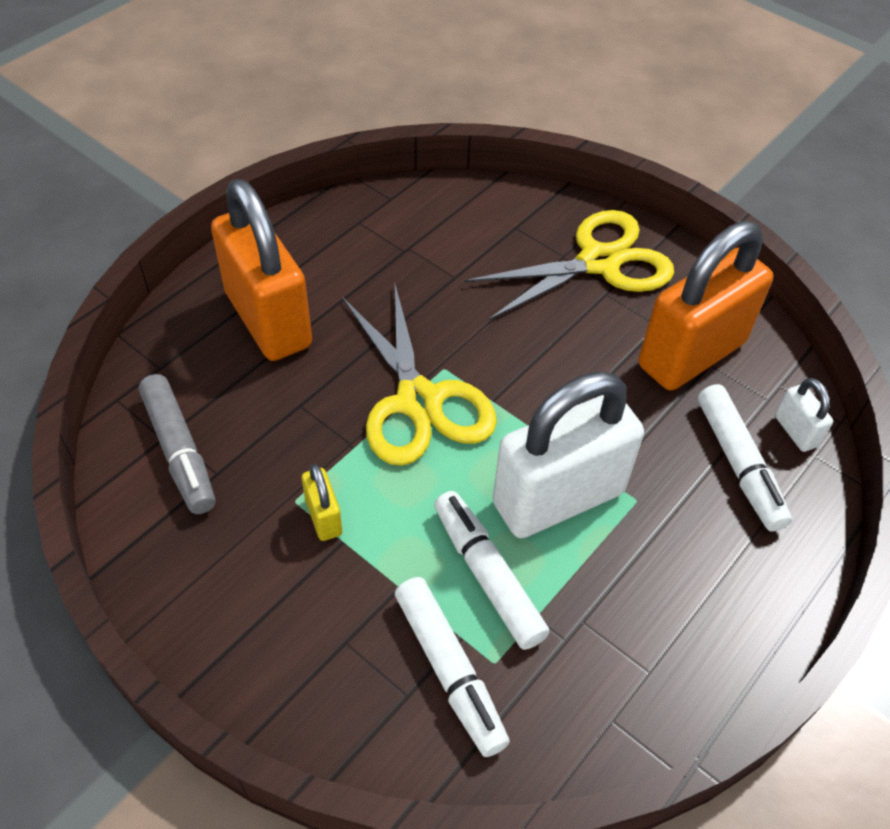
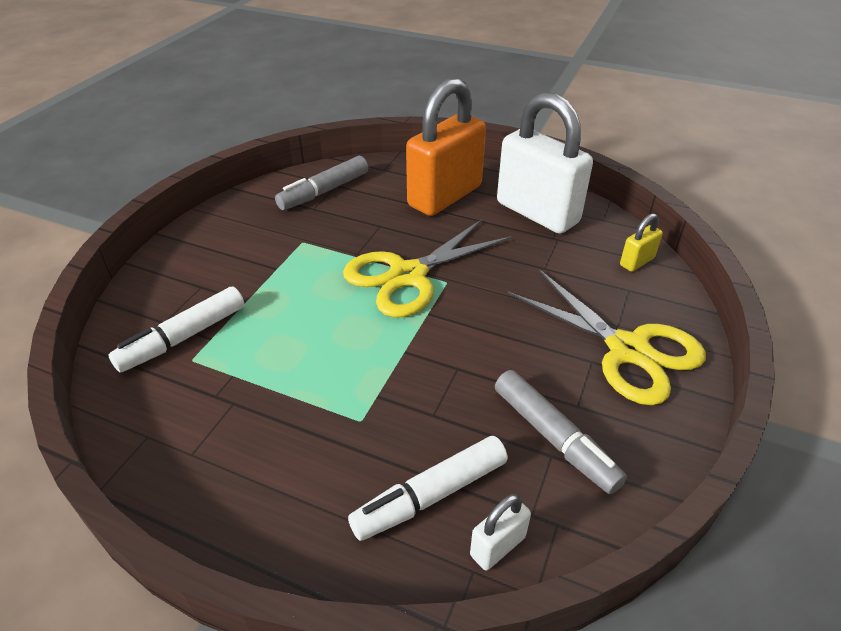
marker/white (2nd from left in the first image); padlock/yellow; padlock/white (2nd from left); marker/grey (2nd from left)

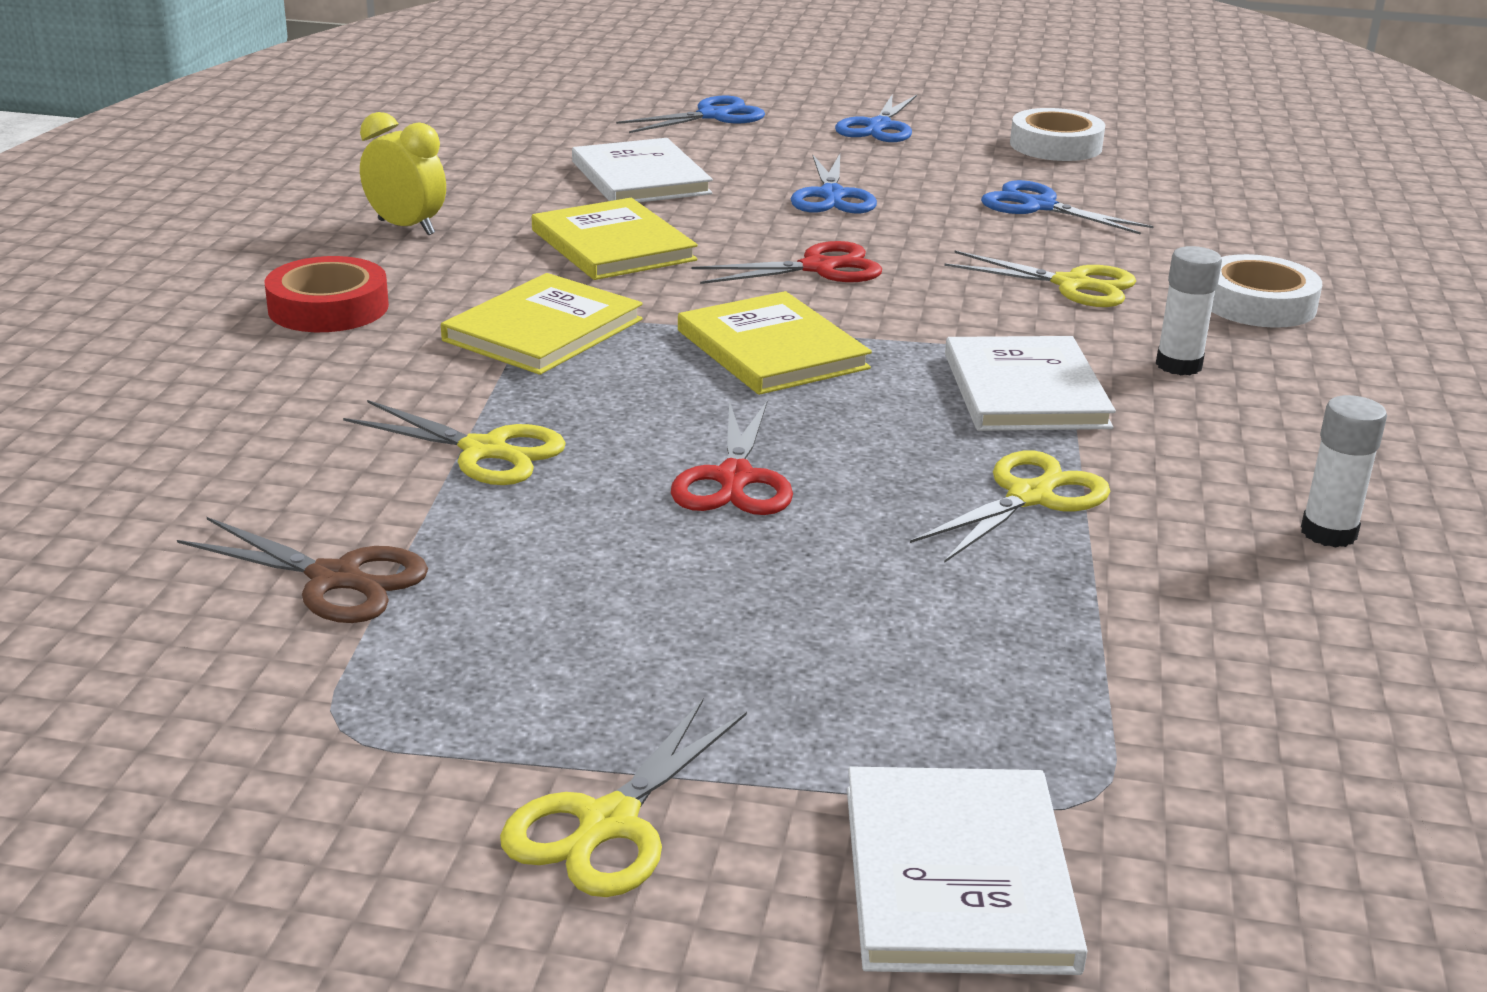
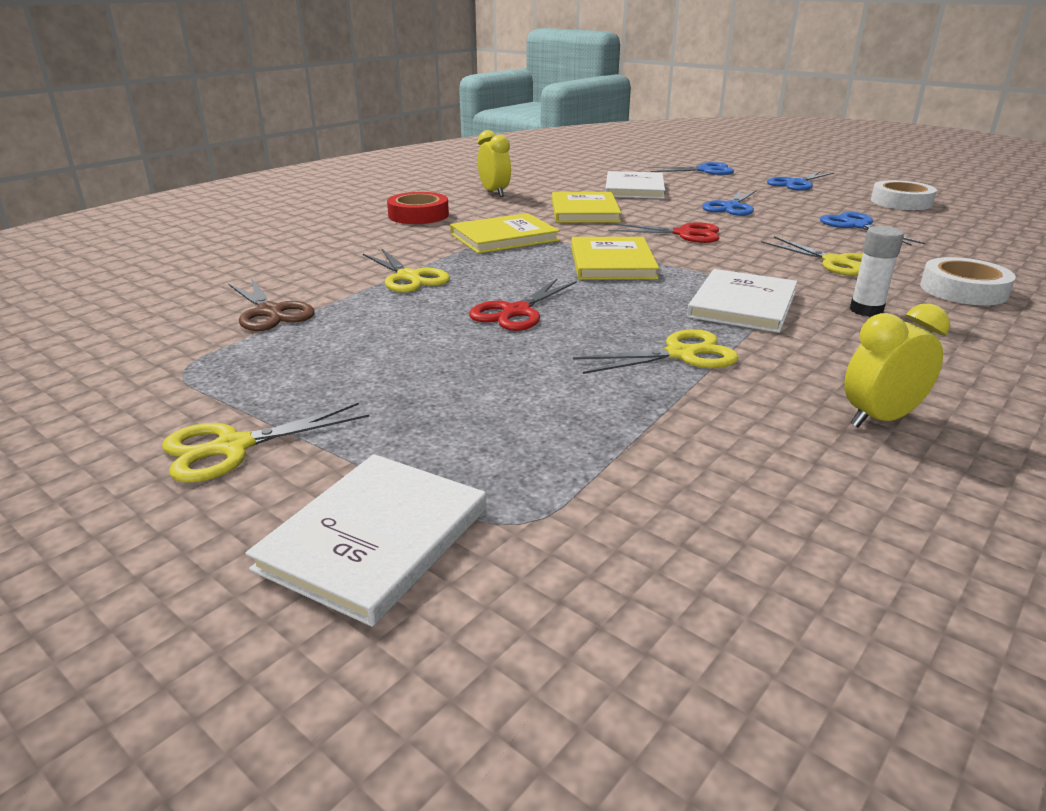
clock/yellow (2nd from left)

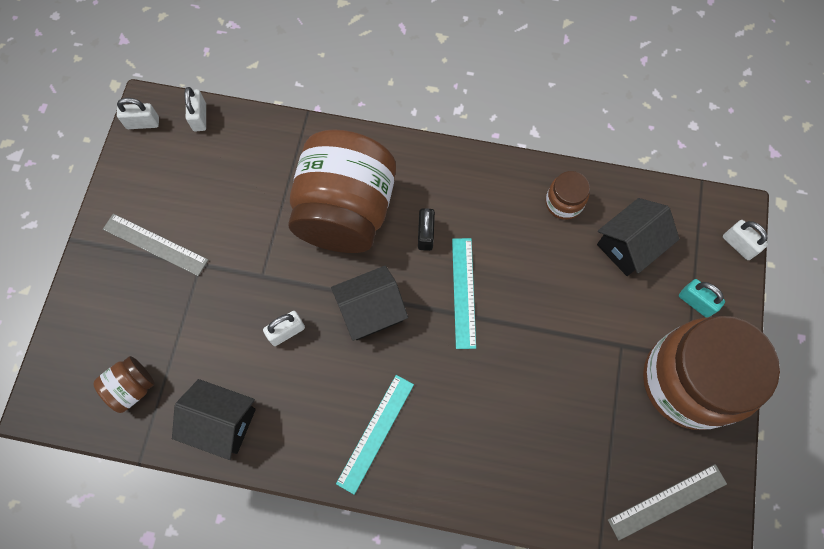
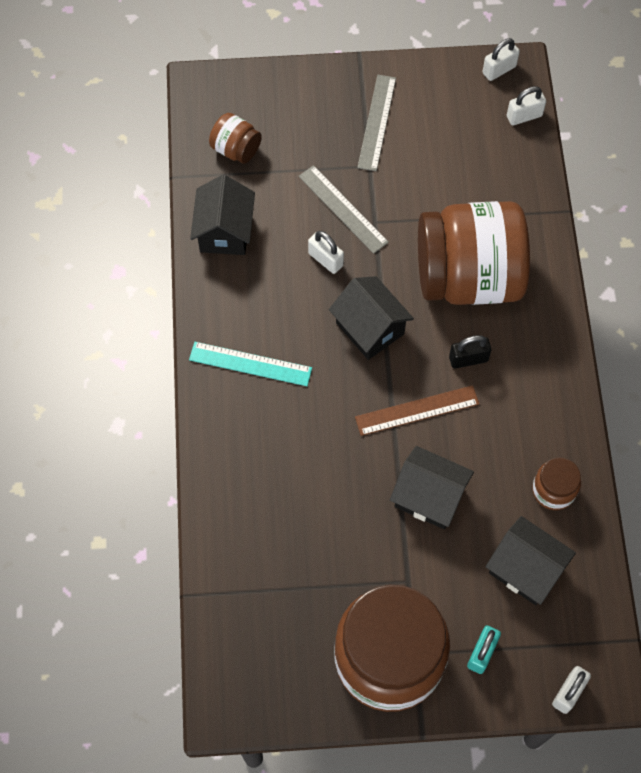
house/black (3rd from left); ruler/grey (1st from left); ruler/brown; padlock/white (2nd from left)

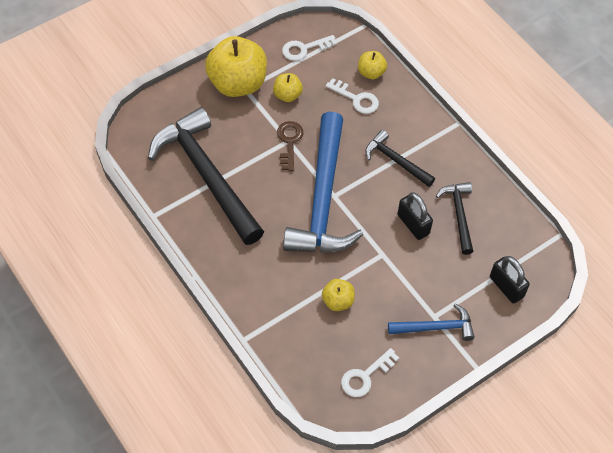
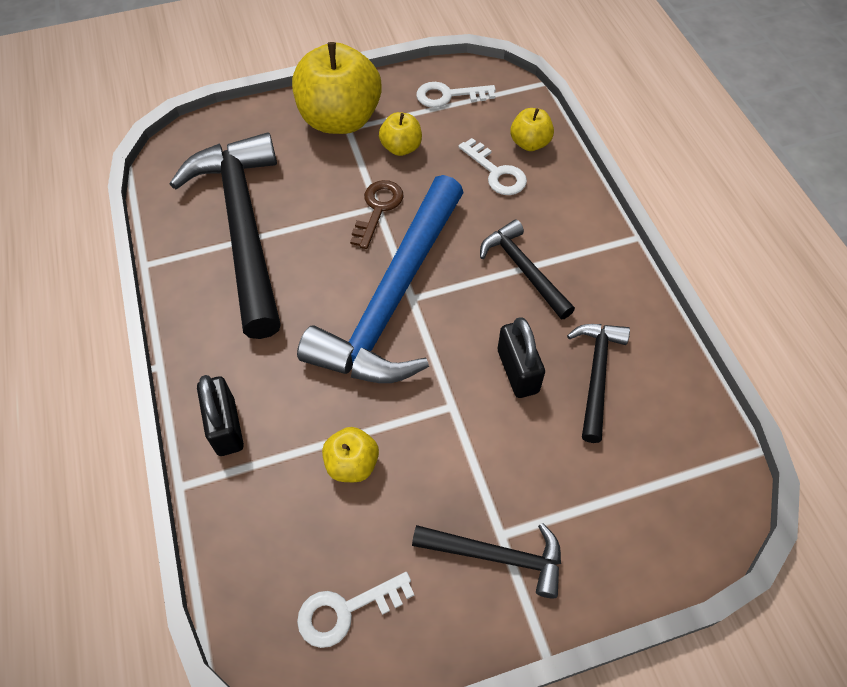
padlock/black (1st from left); hammer/black (2nd from left)

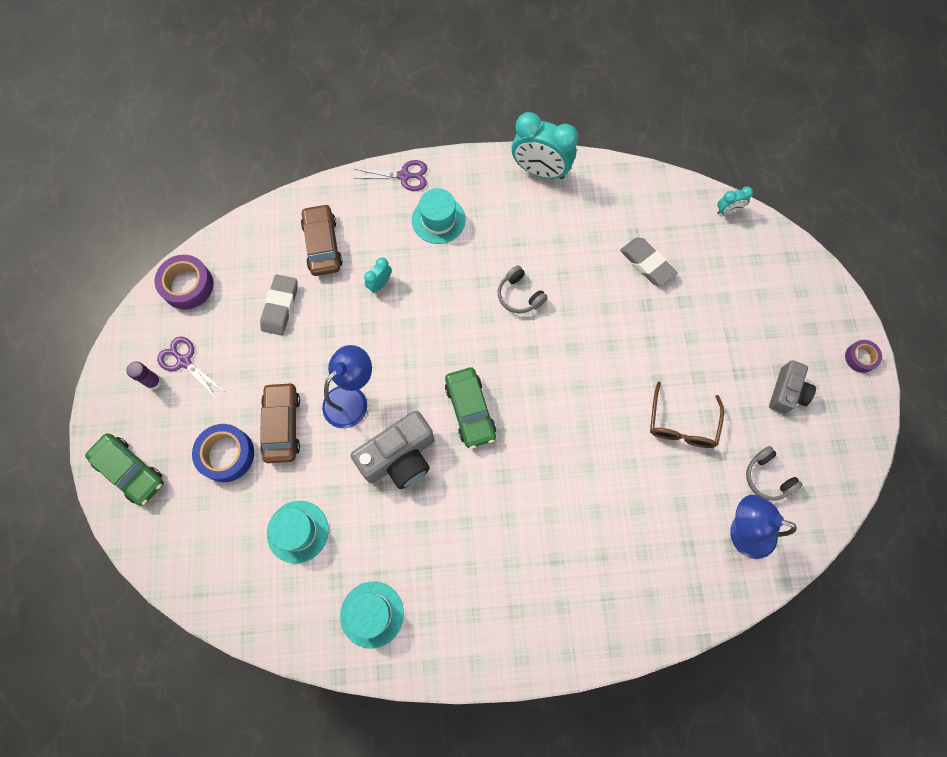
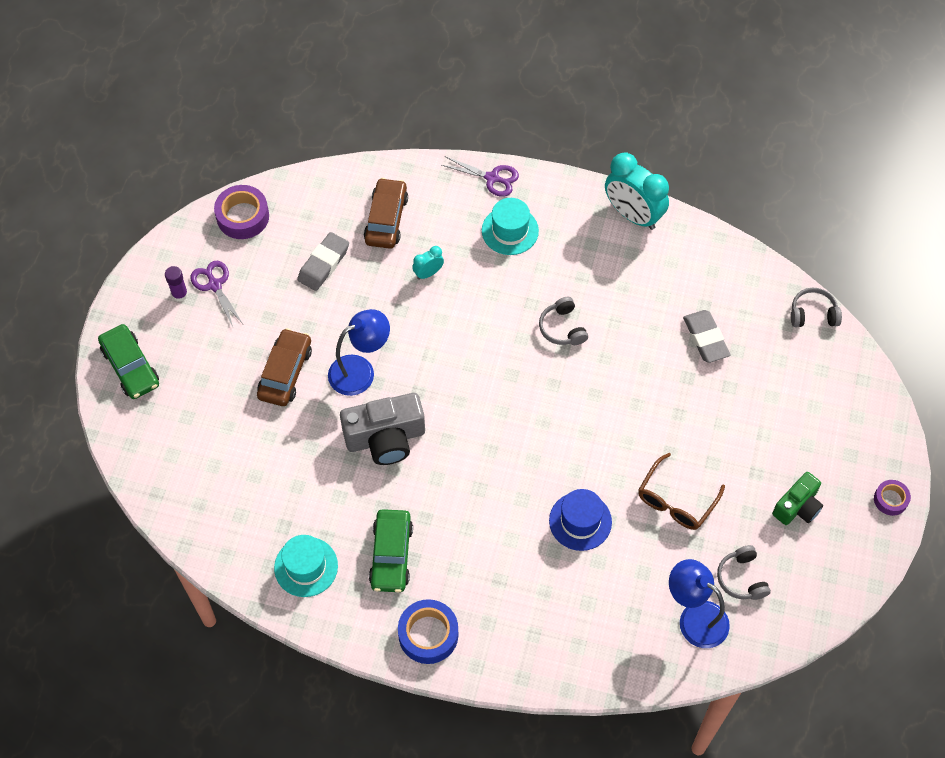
hat/turquoise (1st from left in the first image); hat/blue; tape/blue; car/green (2nd from left); headphones/grey (3rd from left); camera/green

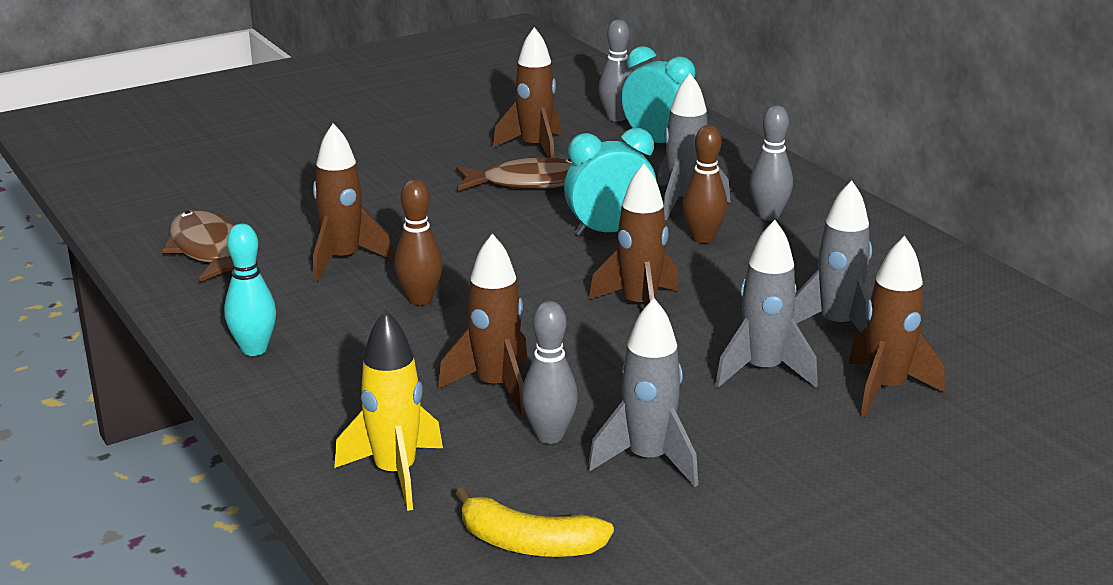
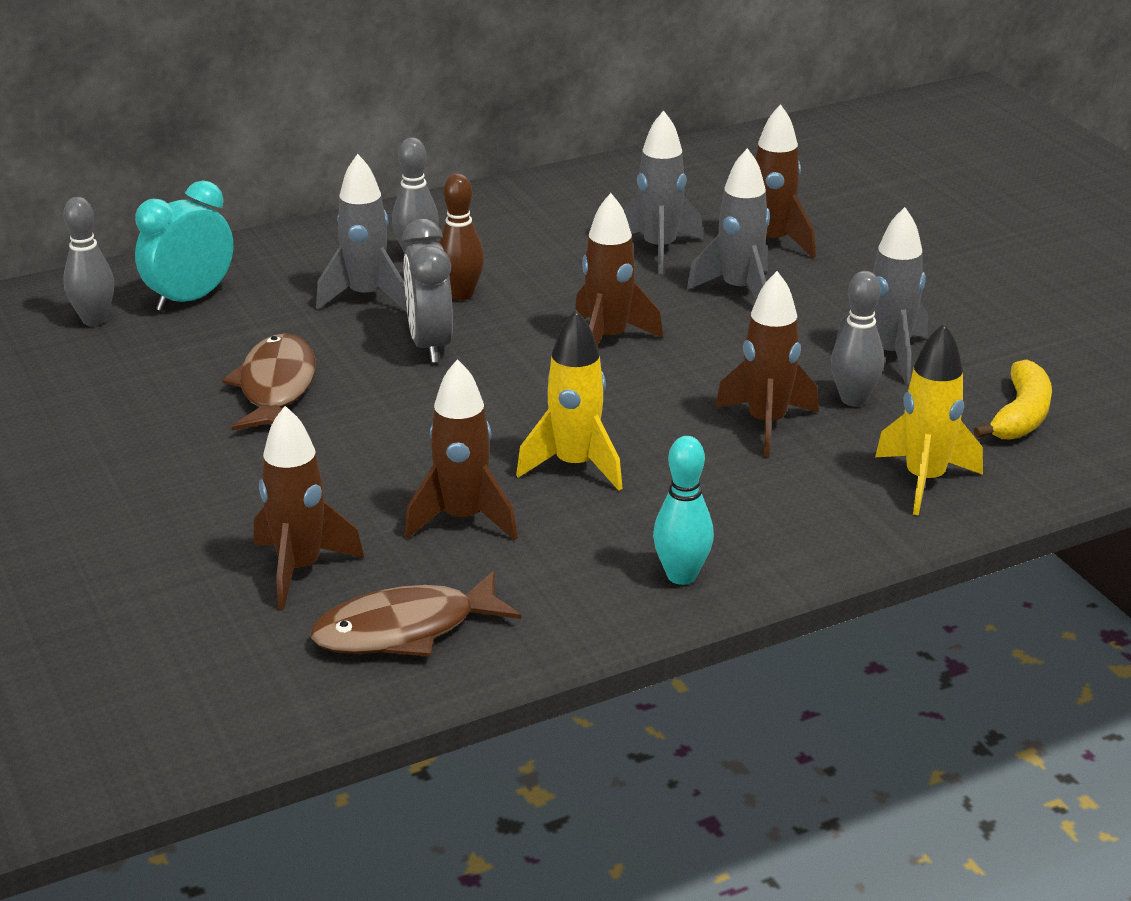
rocket/brown (1st from left); rocket/yellow (1st from left); clock/grey

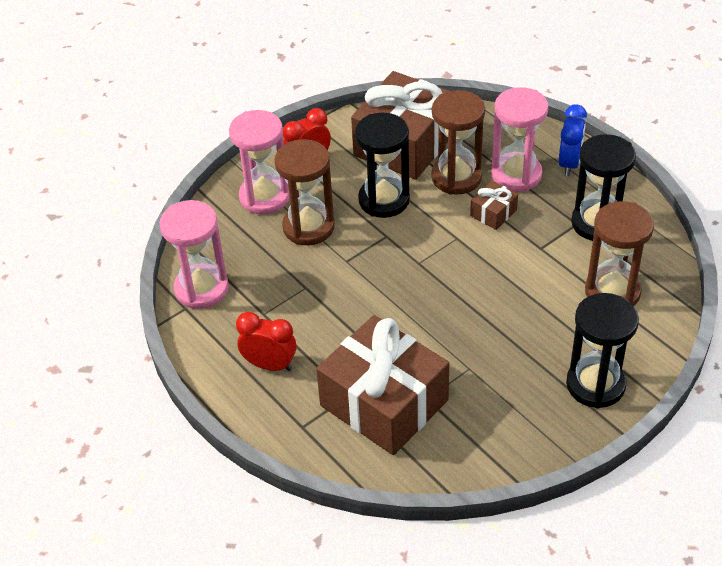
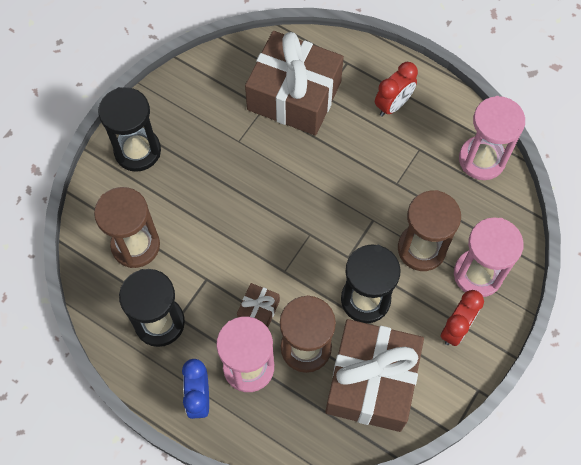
clock/red (1st from left)

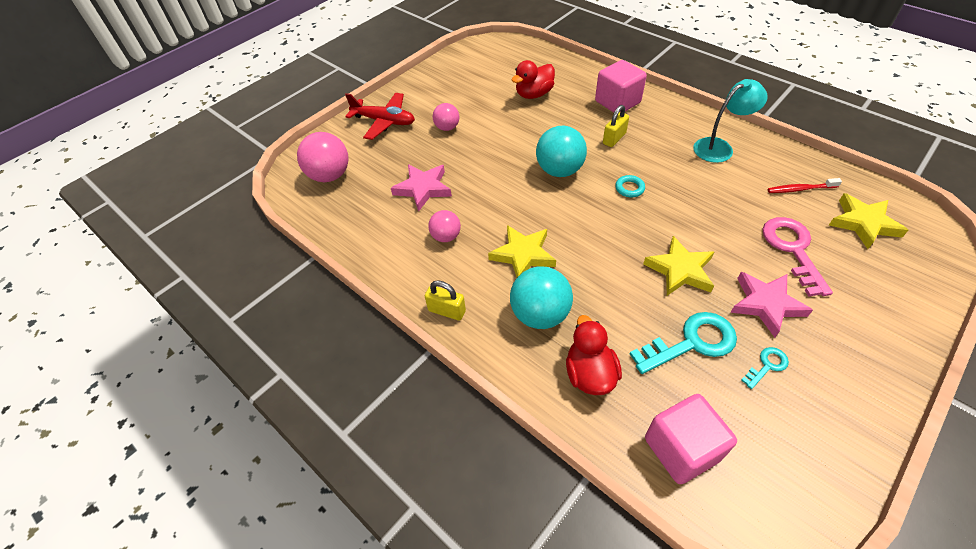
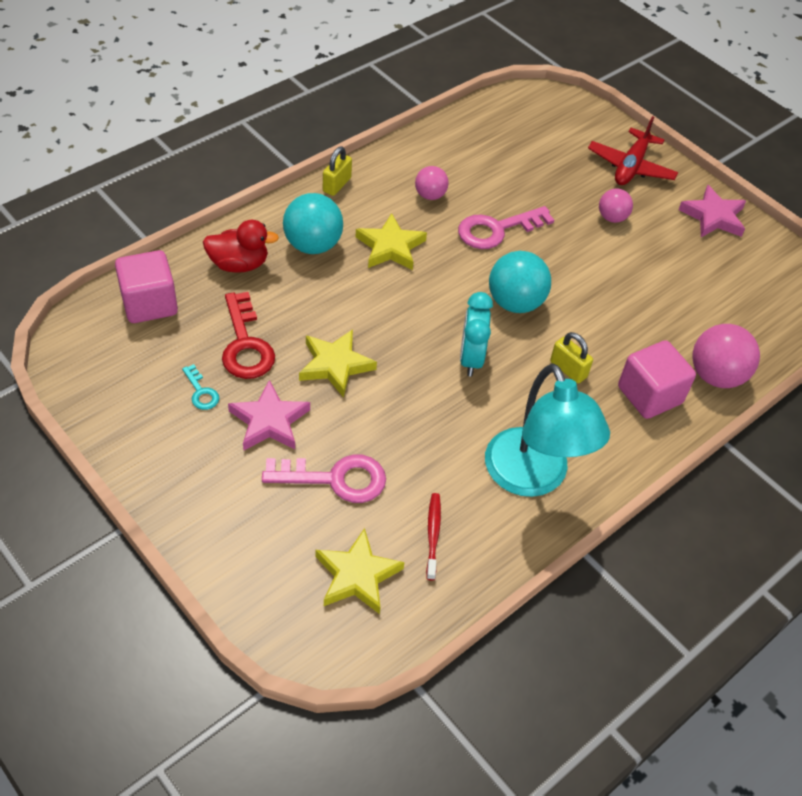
duck/red (1st from left in the first image); key/pink (2nd from left); ball/pink (3rd from left); star/pink (2nd from left); clock/turquoise; key/red; lamp/turquoise

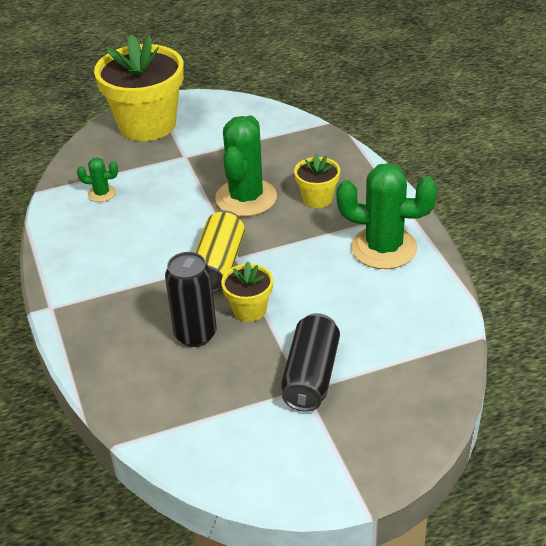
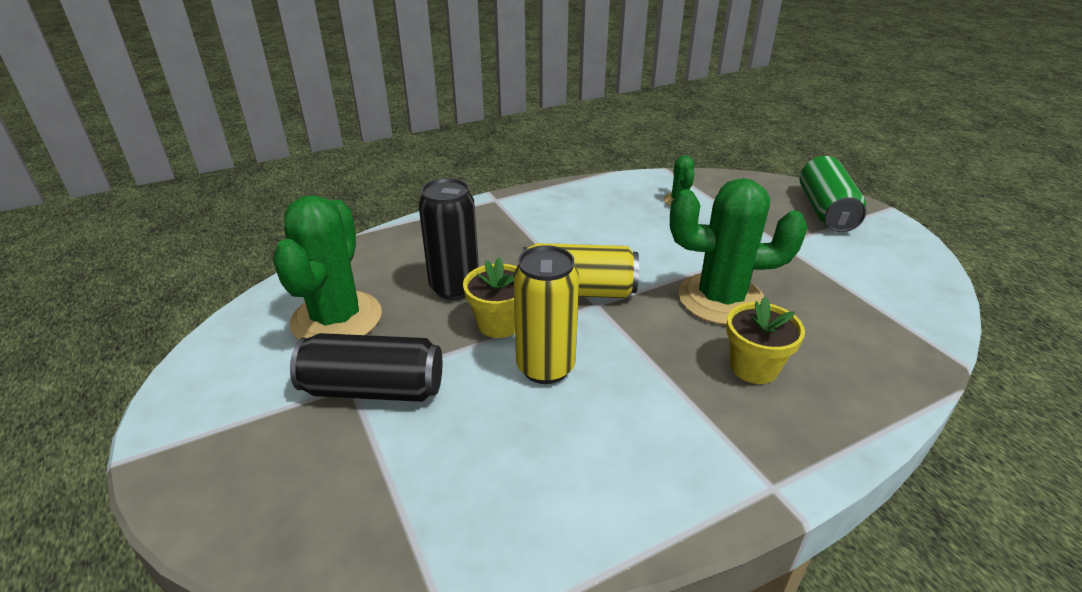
can/yellow (1st from left); cactus/green (1st from left); can/green

